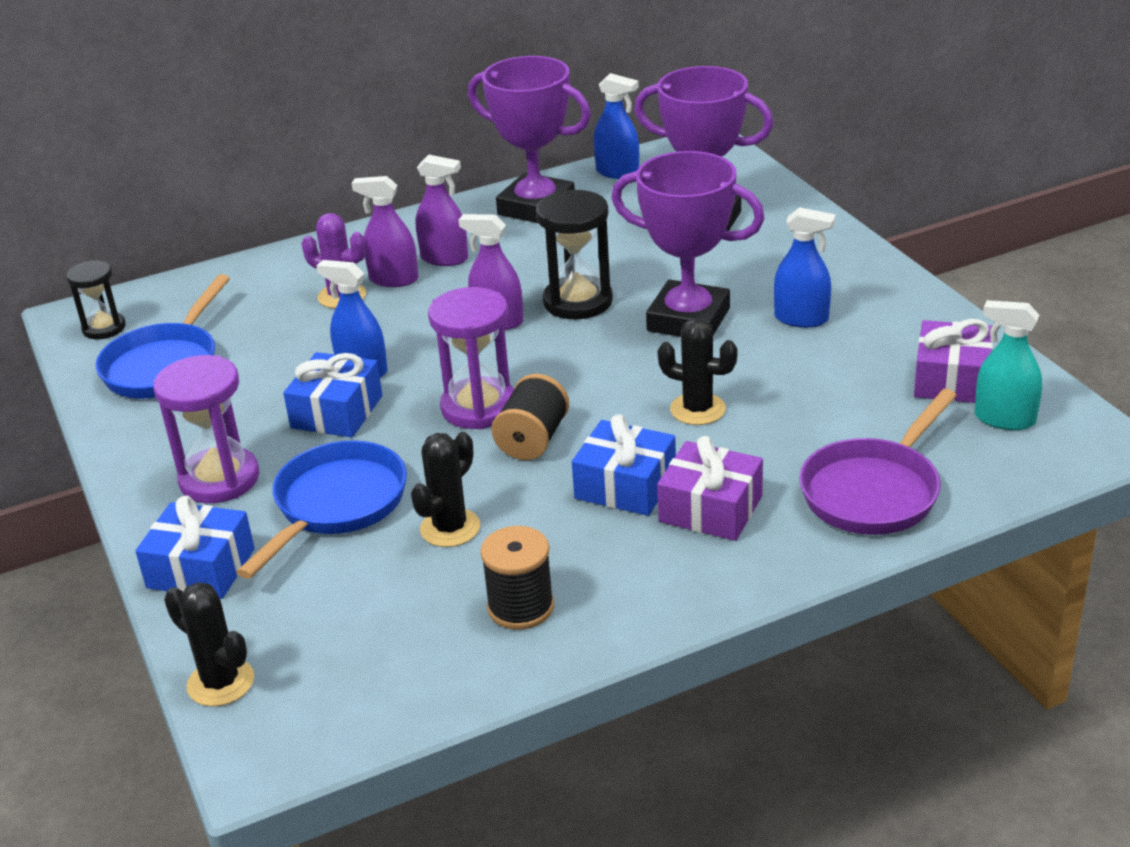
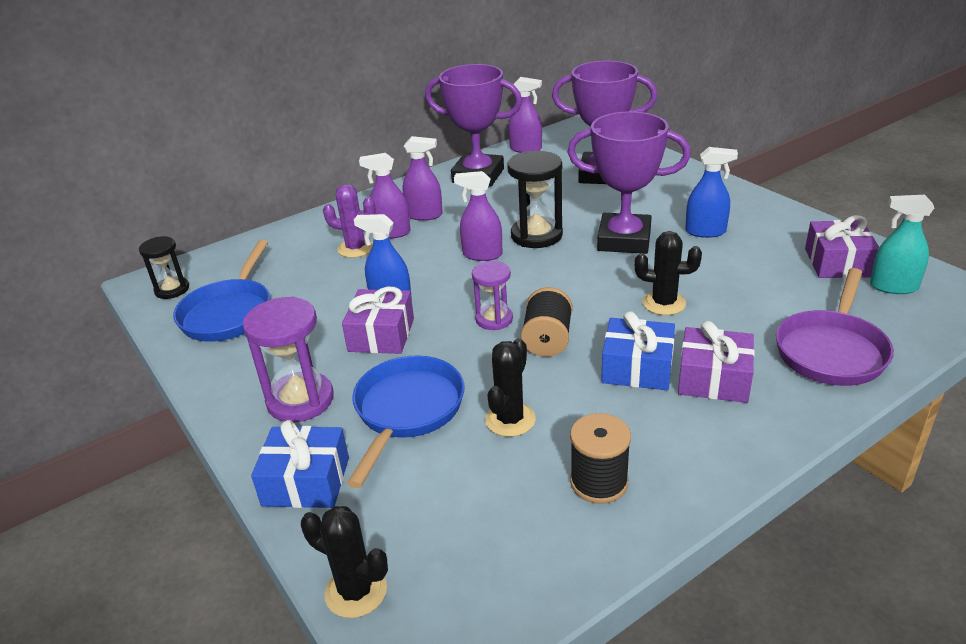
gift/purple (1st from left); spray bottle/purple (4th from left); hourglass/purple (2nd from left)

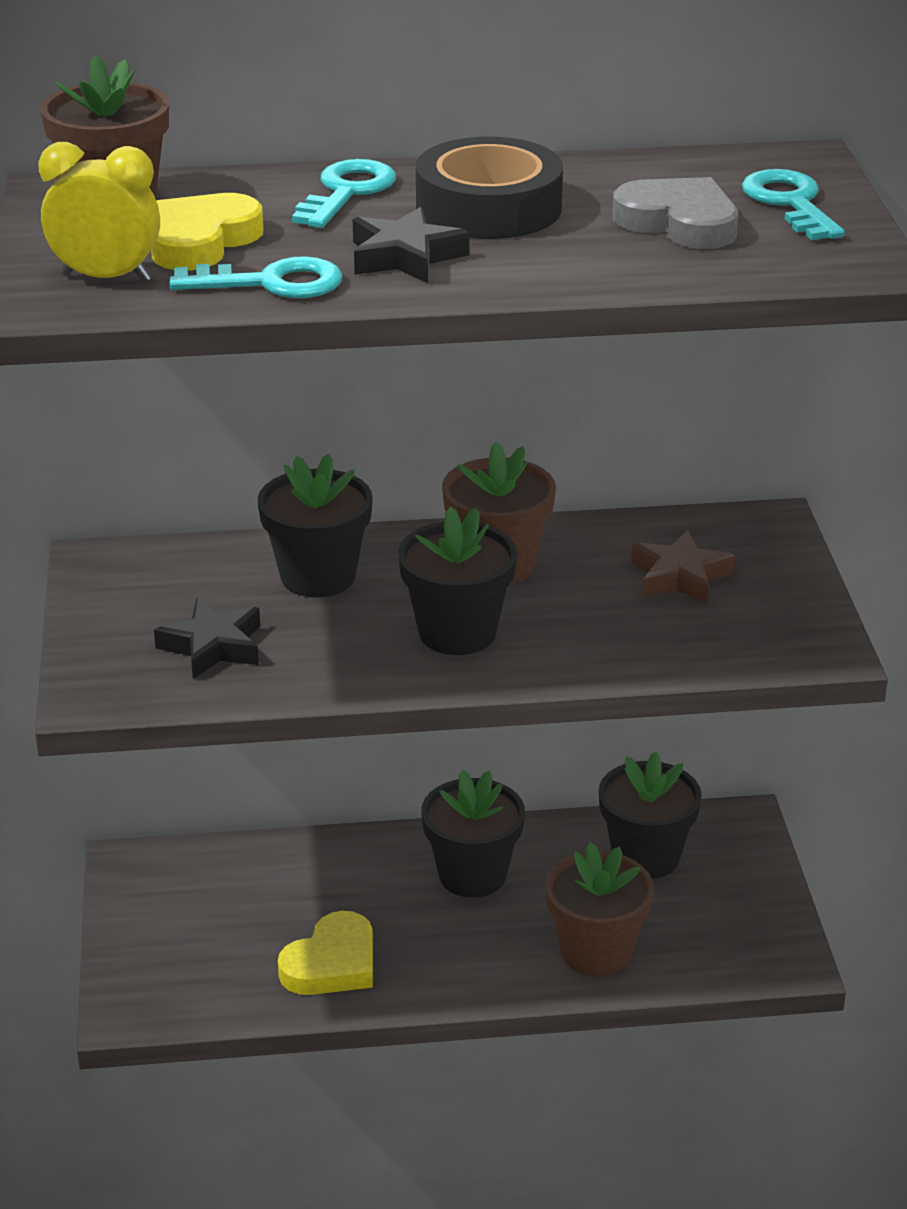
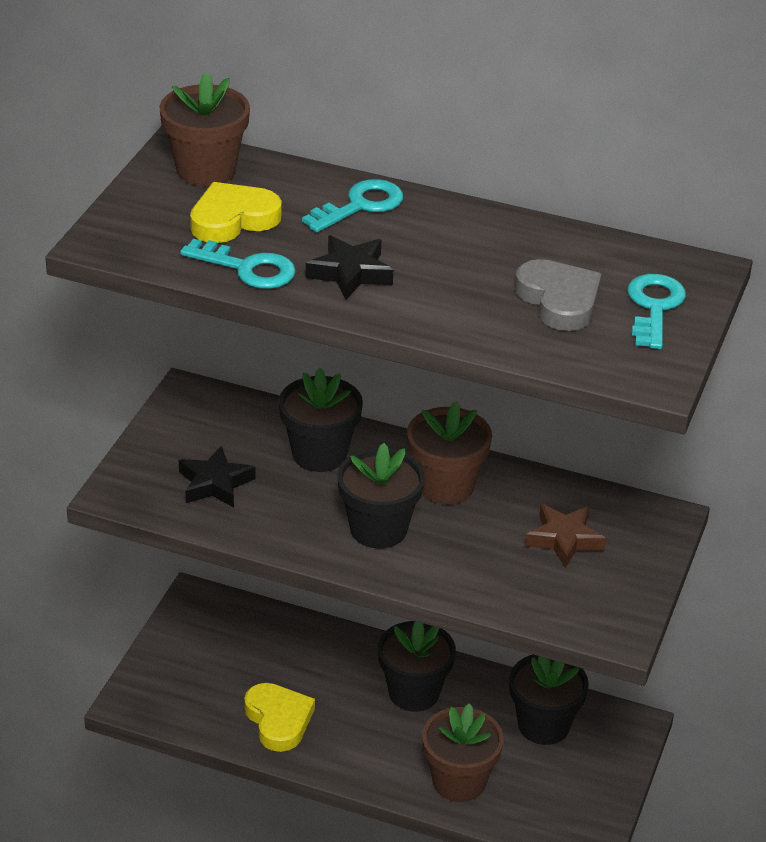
clock/yellow; tape/black; heart/yellow (2nd from left)

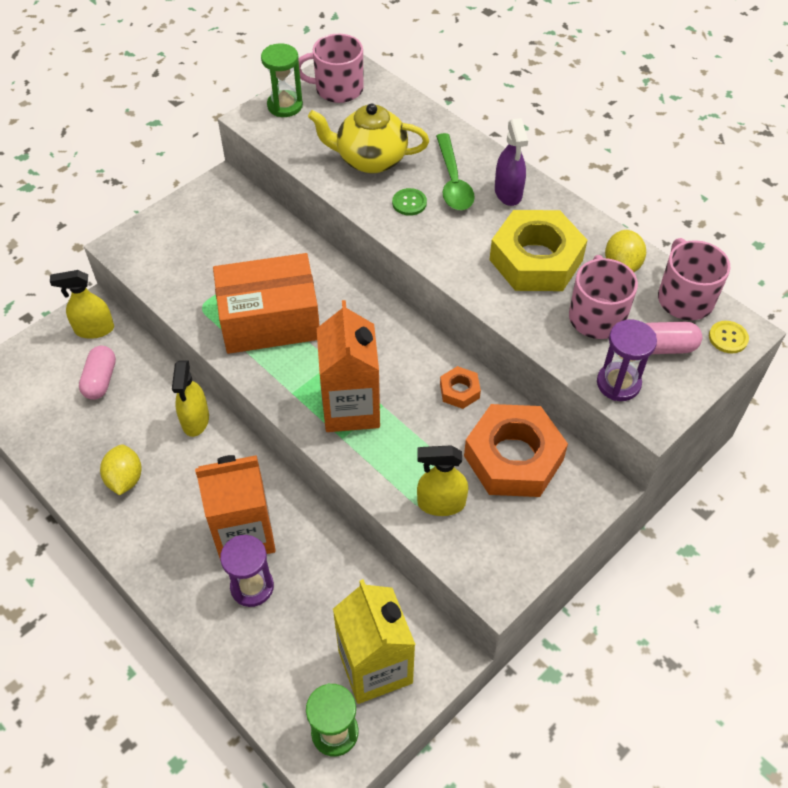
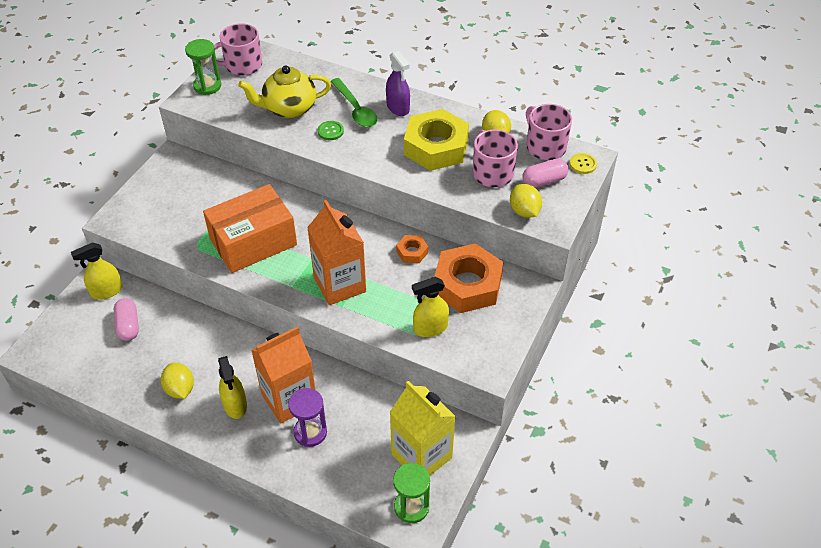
spray bottle/yellow (2nd from left); lemon/yellow (3rd from left)

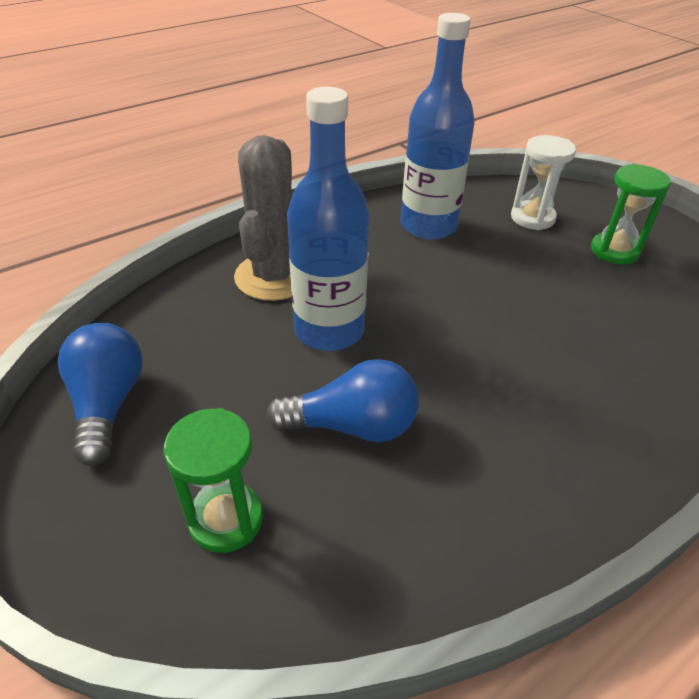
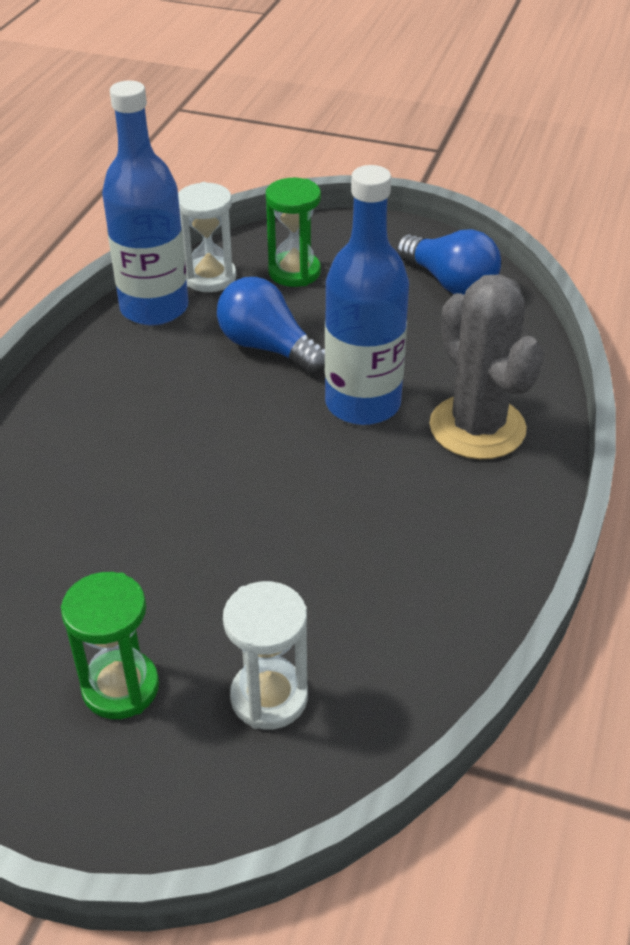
hourglass/white (1st from left); bottle/blue (1st from left); light bulb/blue (1st from left)

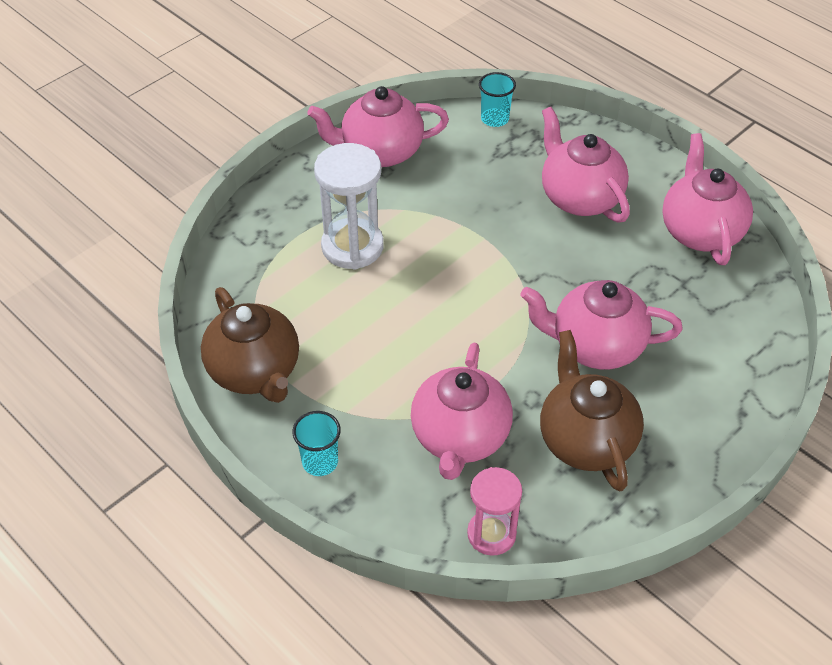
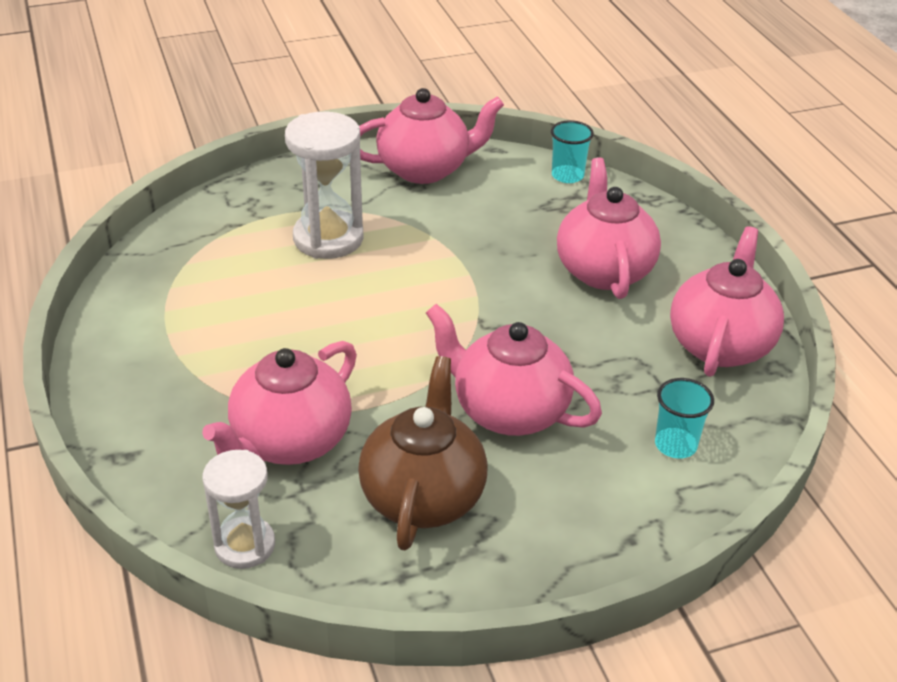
teapot/brown (1st from left in the first image); cup/turquoise (2nd from left); hourglass/white (1st from left); teapot/pink (2nd from left)

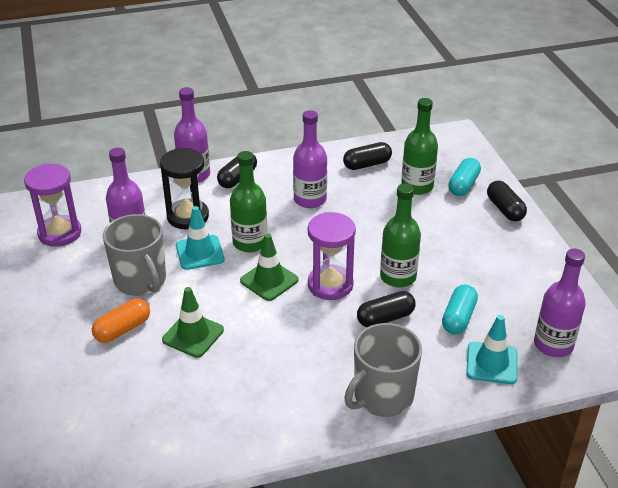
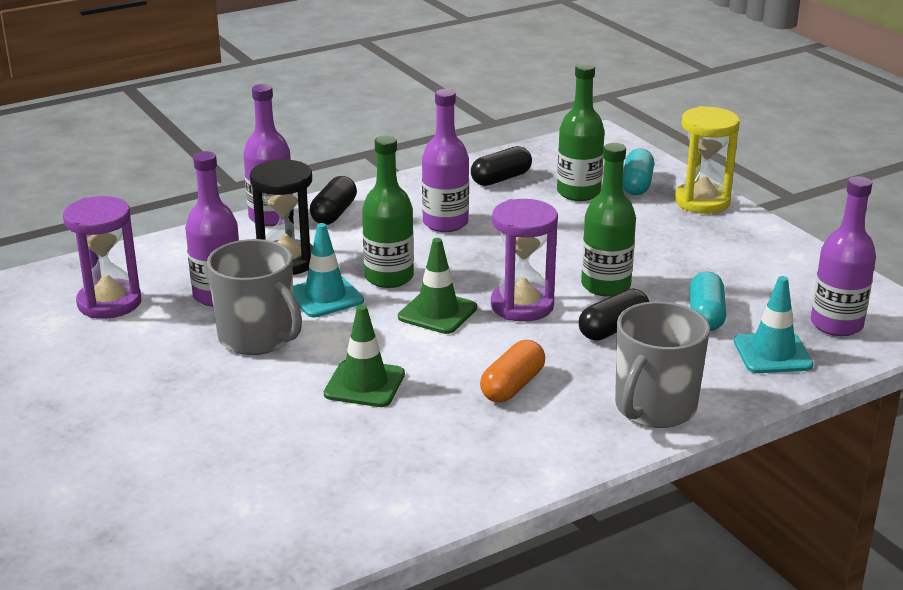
capsule/orange; hourglass/yellow

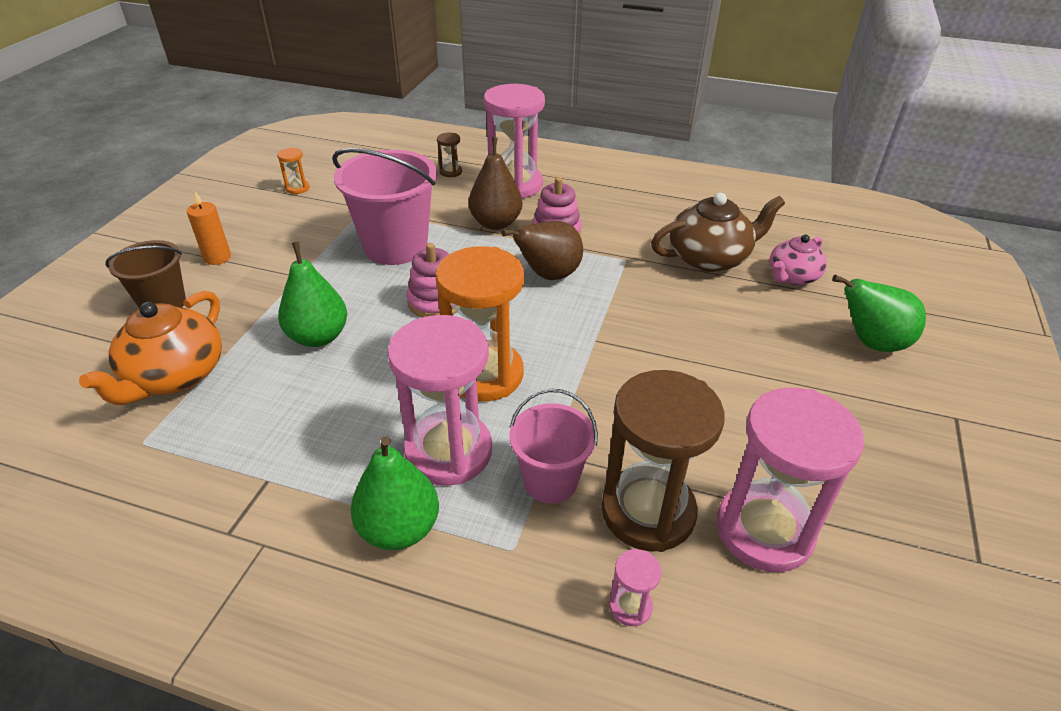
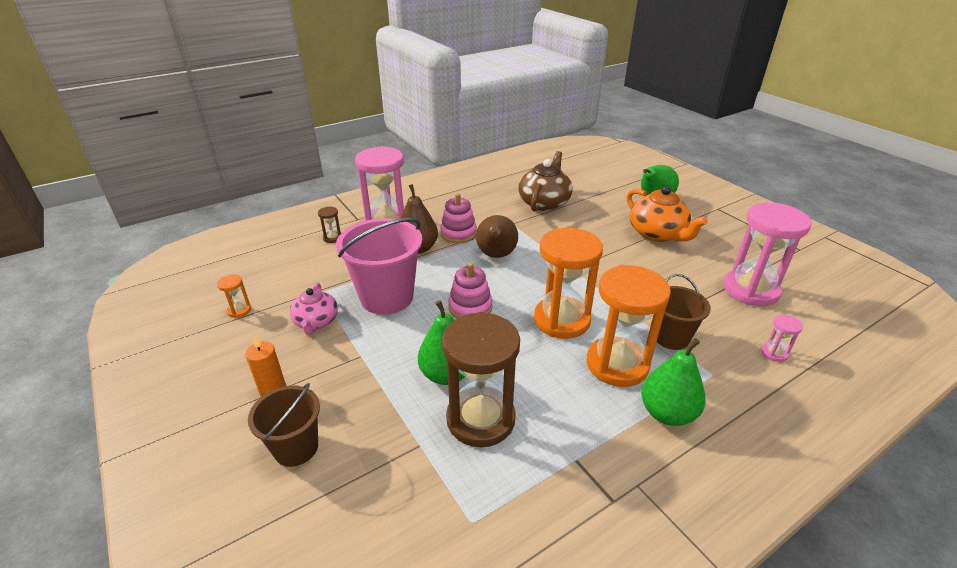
teapot/orange; hourglass/brown (2nd from left); teapot/pink; hourglass/orange (3rd from left); bucket/brown (2nd from left)

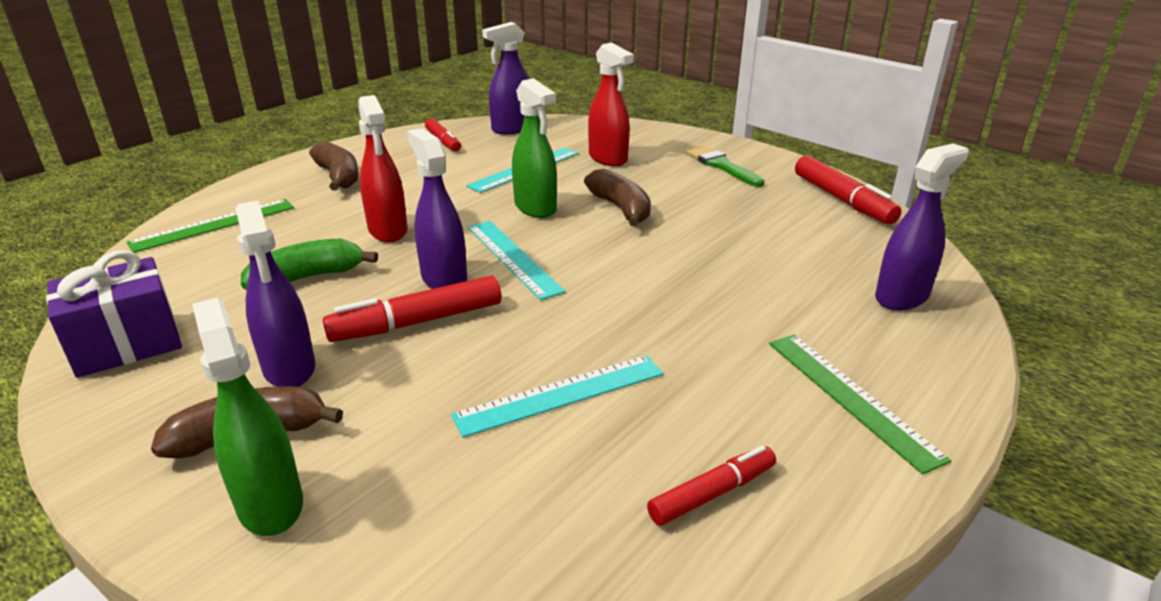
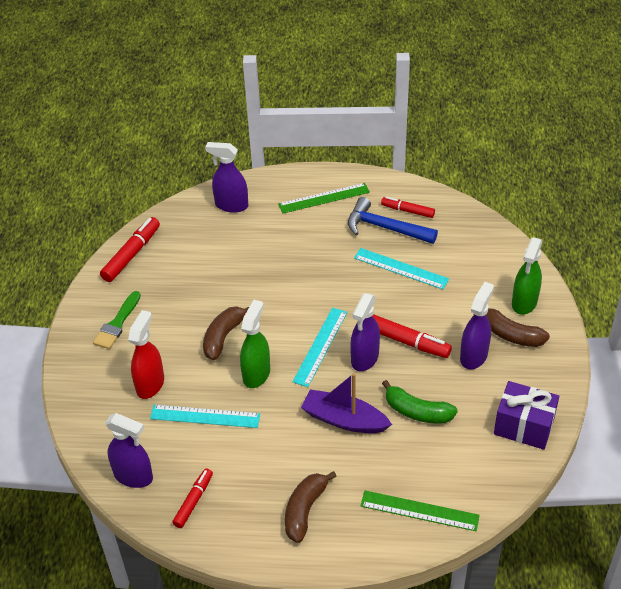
hammer/blue; boat/purple; ruler/green (1st from left)

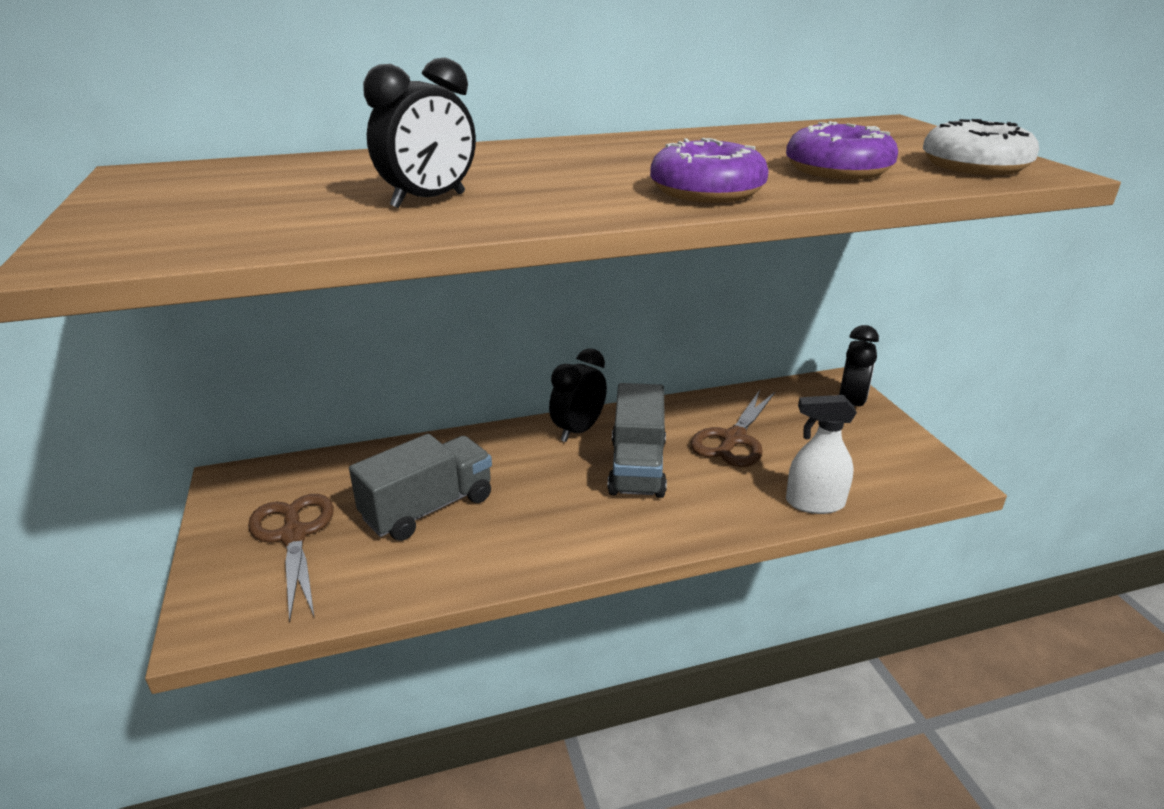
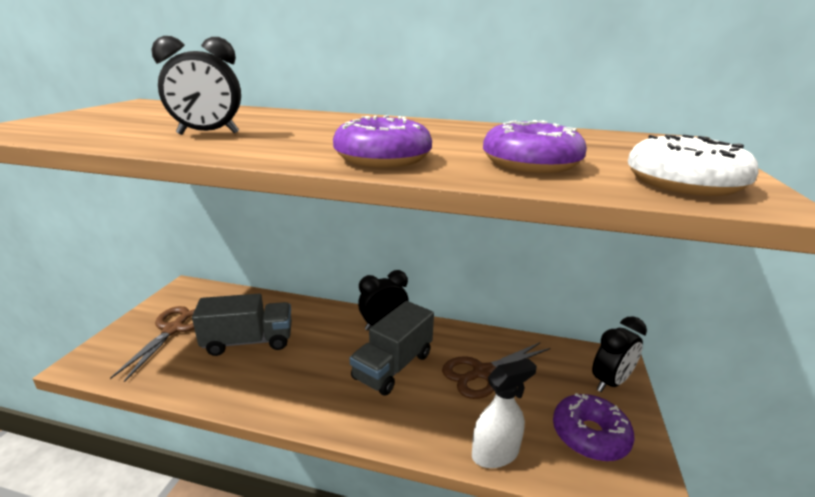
donut/purple (3rd from left); spray bottle/white

